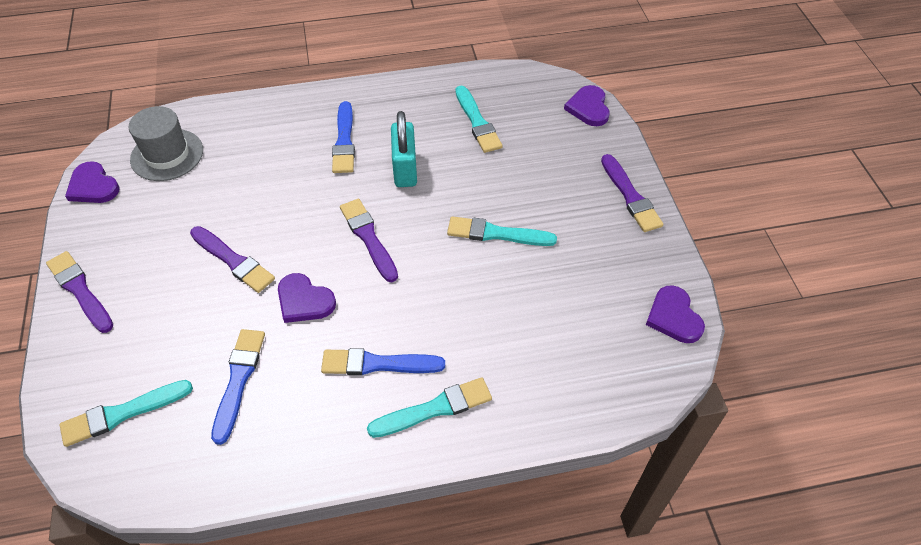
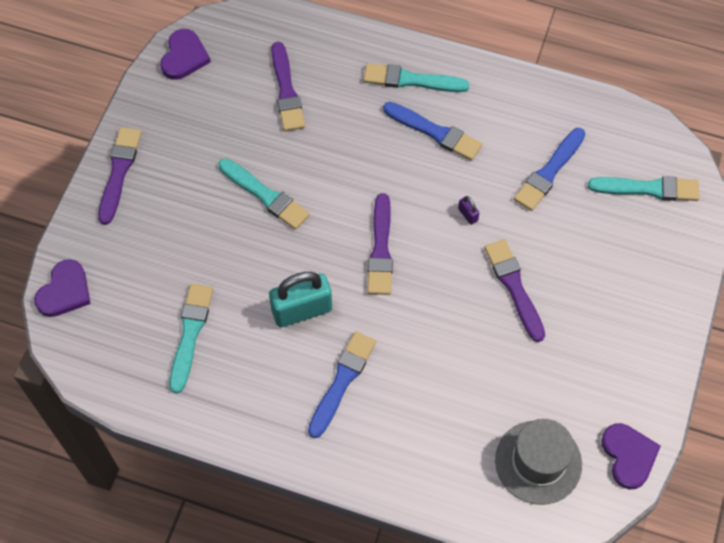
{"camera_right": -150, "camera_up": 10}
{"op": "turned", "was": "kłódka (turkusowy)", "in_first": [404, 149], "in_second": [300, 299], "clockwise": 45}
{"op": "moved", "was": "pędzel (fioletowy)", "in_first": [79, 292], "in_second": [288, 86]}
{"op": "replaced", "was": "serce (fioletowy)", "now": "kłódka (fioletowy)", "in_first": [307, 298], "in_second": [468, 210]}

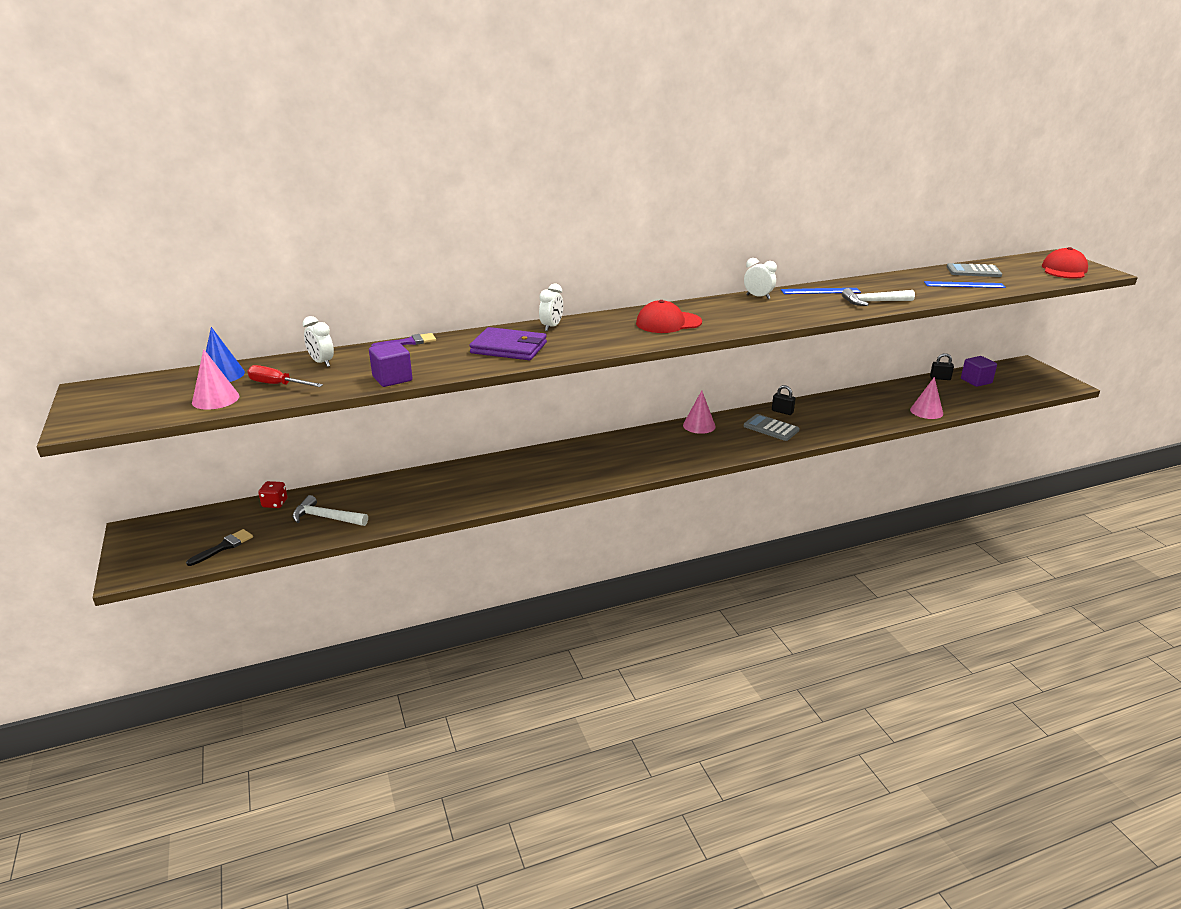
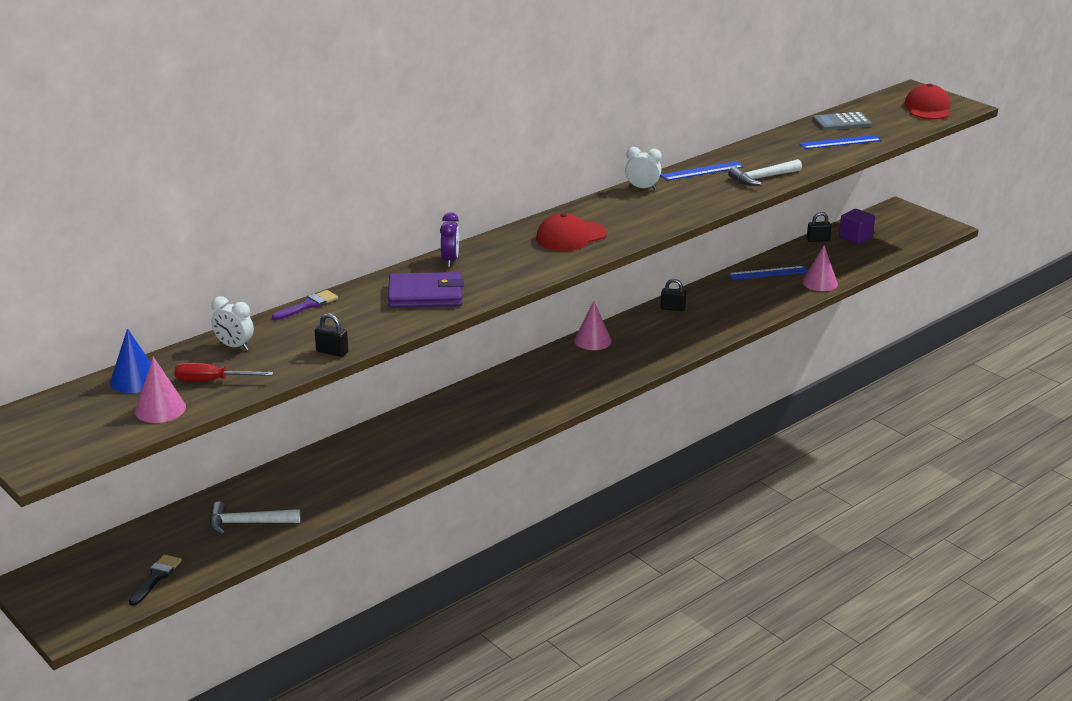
{"camera_right": -20, "camera_up": 0}
{"op": "replaced", "was": "sześcian (fioletowy)", "now": "kłódka (czarny)", "in_first": [390, 364], "in_second": [331, 335]}
{"op": "recoloured", "was": "budzik (biały)", "now": "budzik (fioletowy)", "in_first": [551, 307], "in_second": [449, 239]}
{"op": "added", "now": "linijka (niebieski)", "in_second": [768, 273]}
{"op": "removed", "was": "kostka do gry (czerwony)", "in_first": [272, 494]}
{"op": "removed", "was": "kalkulator (szary)", "in_first": [771, 427]}

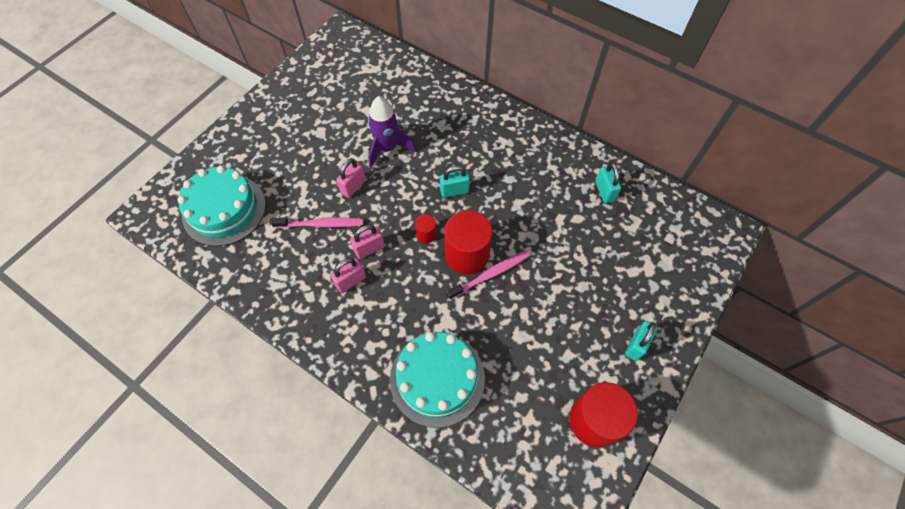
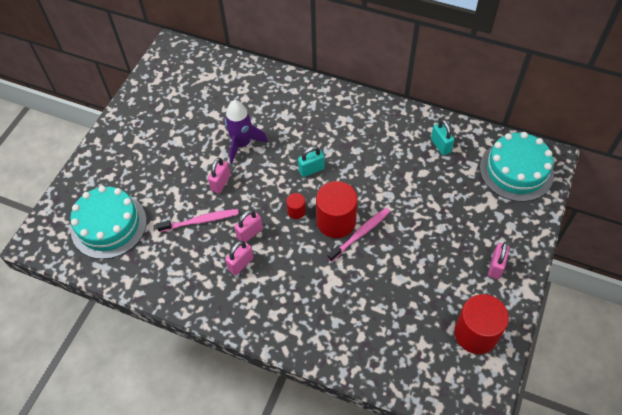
{"camera_right": -10, "camera_up": -5}
{"op": "moved", "was": "tort (turkusowy)", "in_first": [437, 380], "in_second": [517, 167]}
{"op": "recoloured", "was": "kłódka (turkusowy)", "now": "kłódka (różowy)", "in_first": [641, 341], "in_second": [499, 260]}

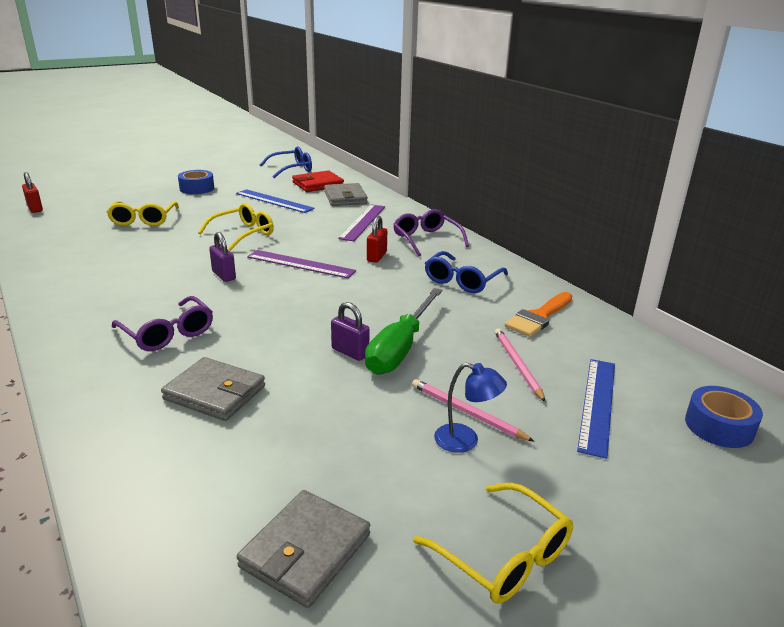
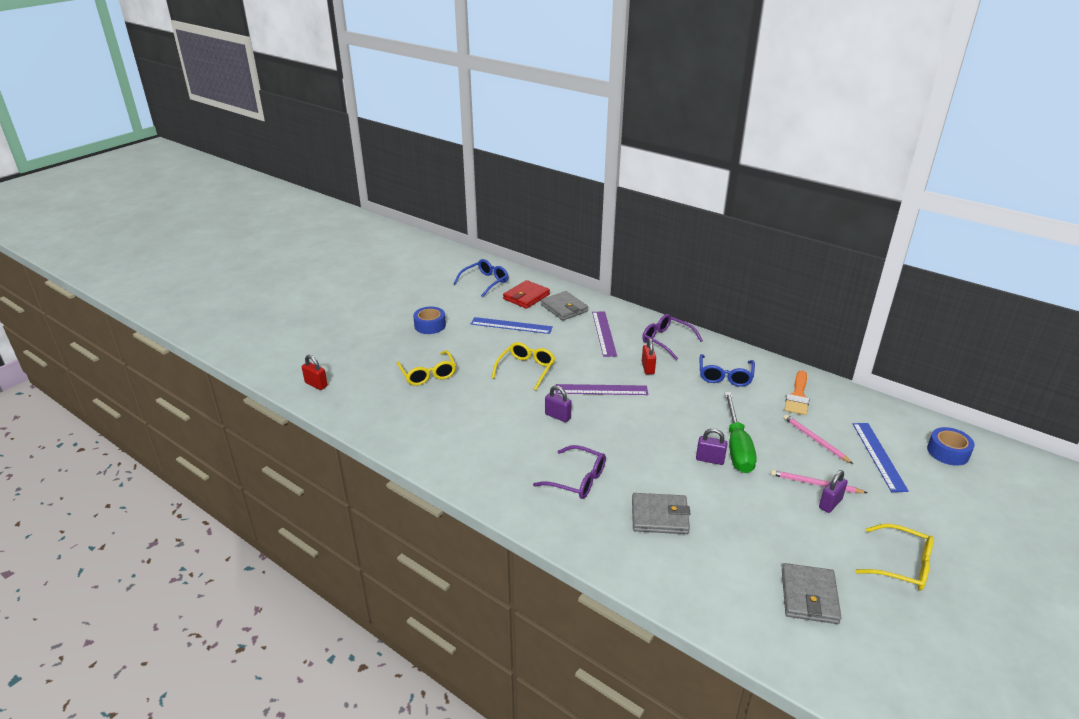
{"camera_right": -20, "camera_up": 5}
{"op": "replaced", "was": "lampka (niebieski)", "now": "kłódka (fioletowy)", "in_first": [470, 408], "in_second": [833, 491]}

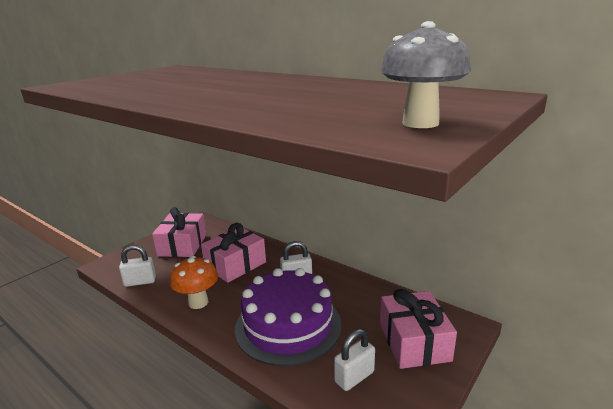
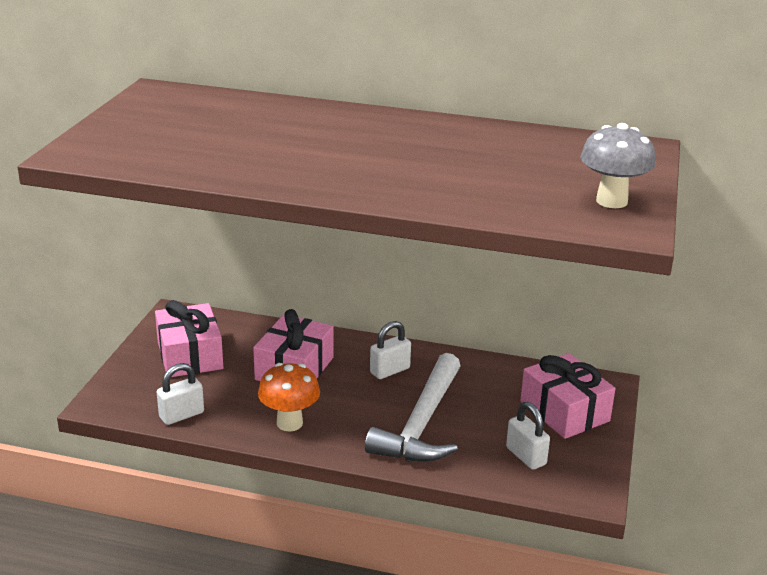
{"camera_right": -25, "camera_up": 5}
{"op": "replaced", "was": "tort (fioletowy)", "now": "młotek (biały)", "in_first": [288, 317], "in_second": [413, 407]}
{"op": "turned", "was": "kłódka (biały)", "in_first": [354, 360], "in_second": [528, 436], "clockwise": -60}

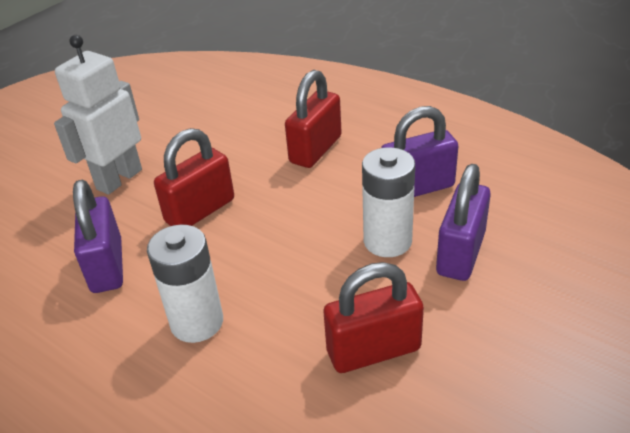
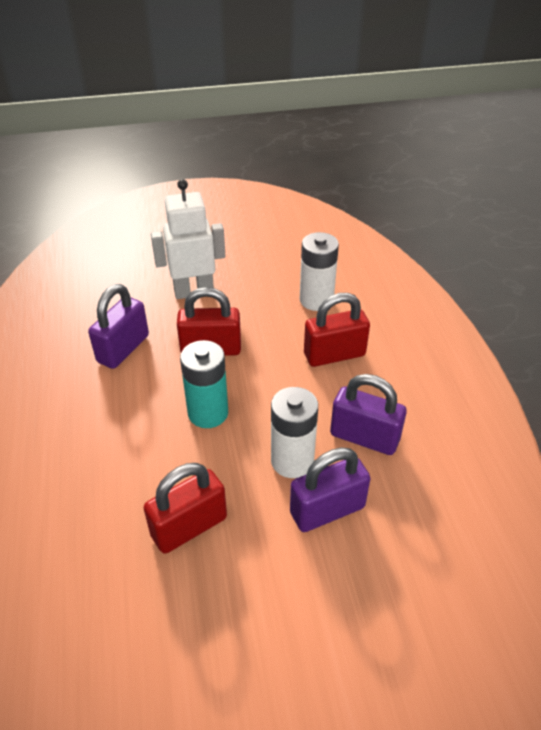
{"camera_right": 40, "camera_up": 5}
{"op": "turned", "was": "kłódka (czerwony)", "in_first": [374, 317], "in_second": [185, 508], "clockwise": -60}
{"op": "added", "now": "bateria (turkusowy)", "in_second": [204, 384]}
{"op": "moved", "was": "bateria (biały)", "in_first": [185, 284], "in_second": [319, 271]}

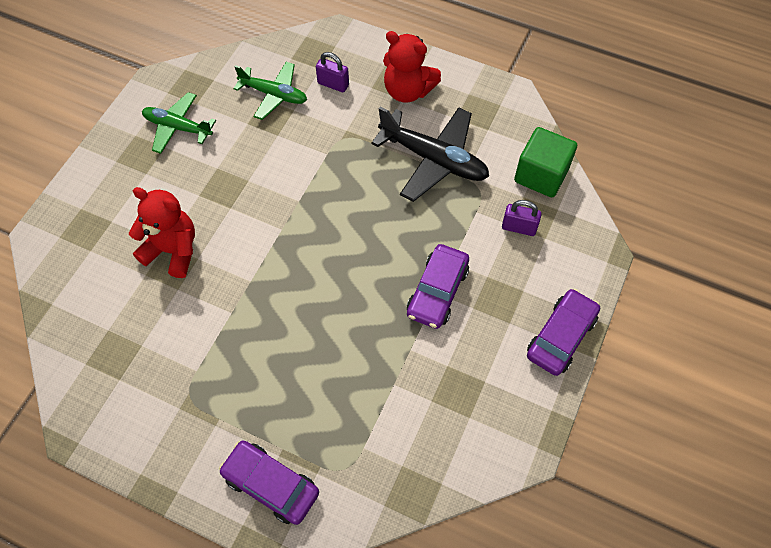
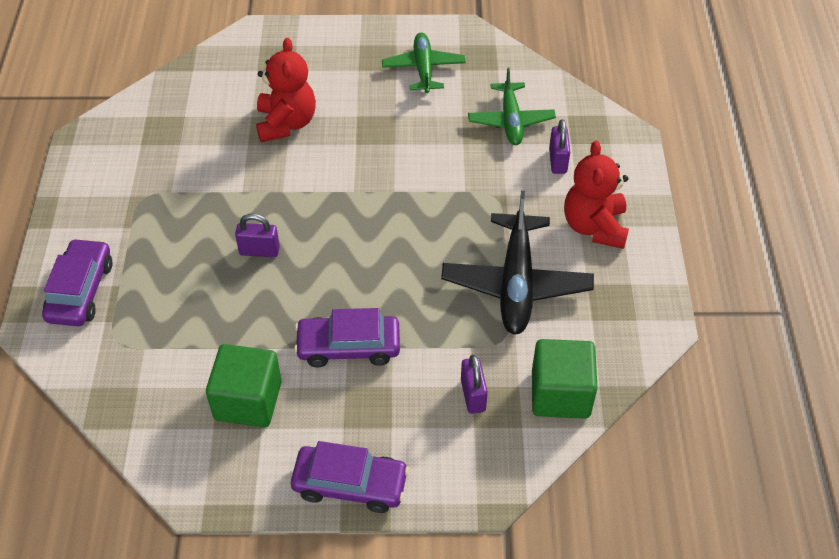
{"camera_right": 65, "camera_up": -10}
{"op": "added", "now": "sześcian (zielony)", "in_second": [243, 385]}
{"op": "added", "now": "kłódka (fioletowy)", "in_second": [257, 235]}

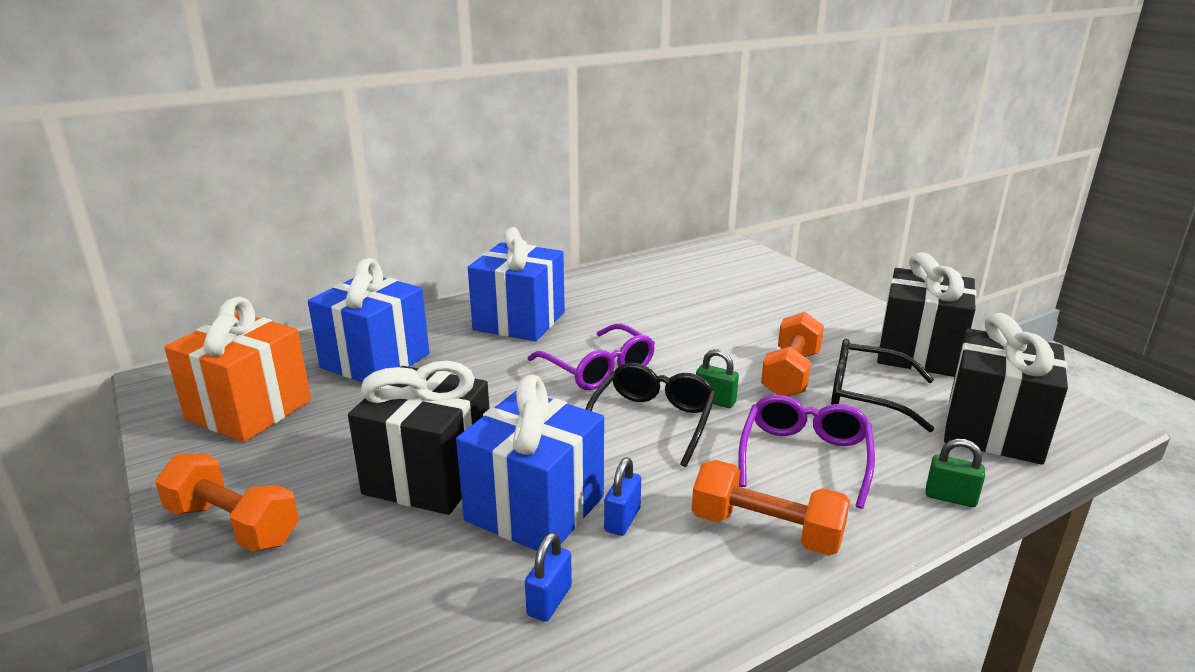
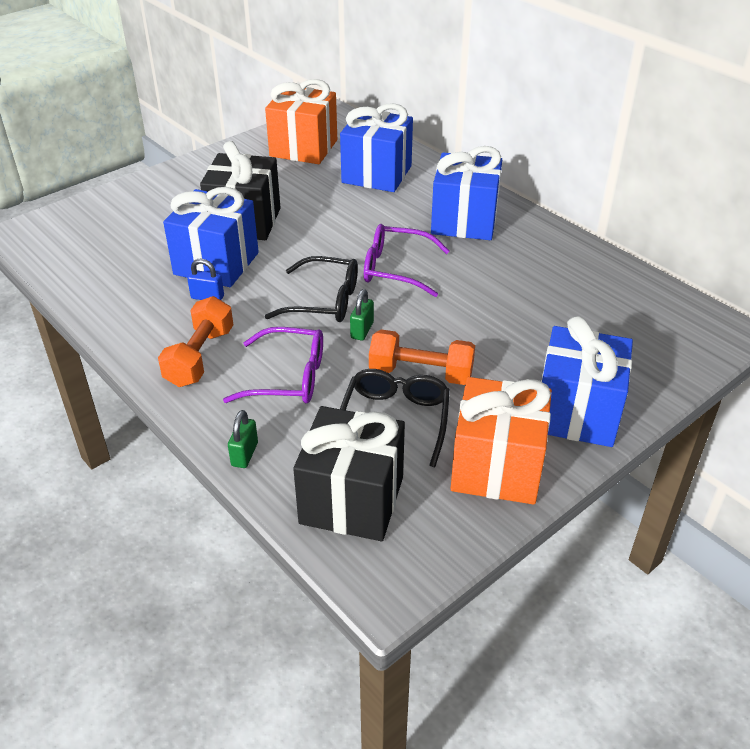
{"camera_right": 80, "camera_up": 15}
{"op": "turned", "was": "okulary (fioletowy)", "in_first": [591, 357], "in_second": [406, 260], "clockwise": 60}
{"op": "recoloured", "was": "prezent (czarny)", "now": "prezent (pomarańczowy)", "in_first": [927, 314], "in_second": [501, 441]}
{"op": "added", "now": "prezent (niebieski)", "in_second": [587, 381]}
{"op": "removed", "was": "hantel (pomarańczowy)", "in_first": [227, 502]}
{"op": "removed", "was": "kłódka (niebieski)", "in_first": [548, 577]}

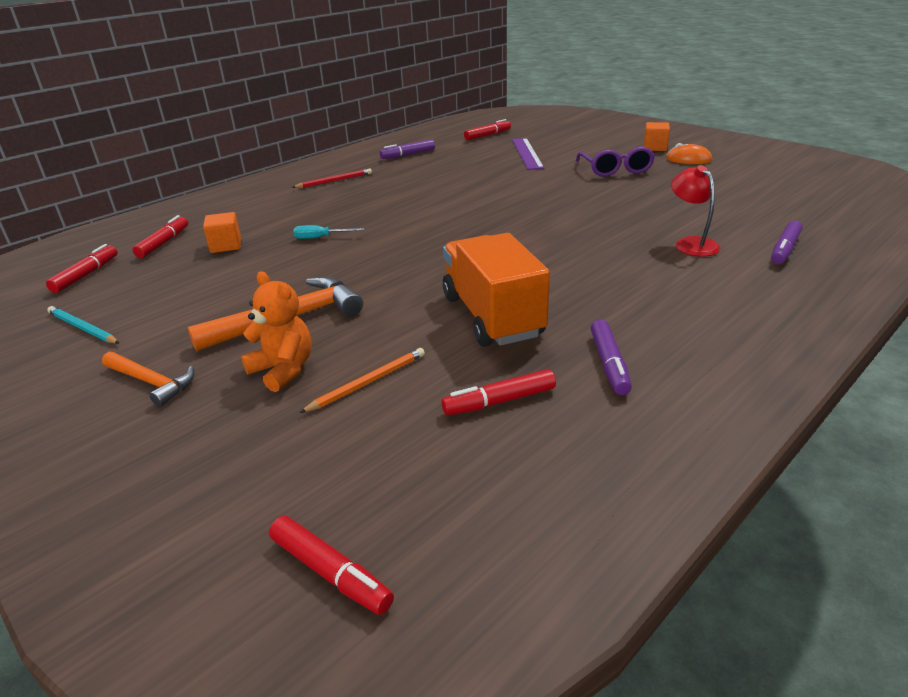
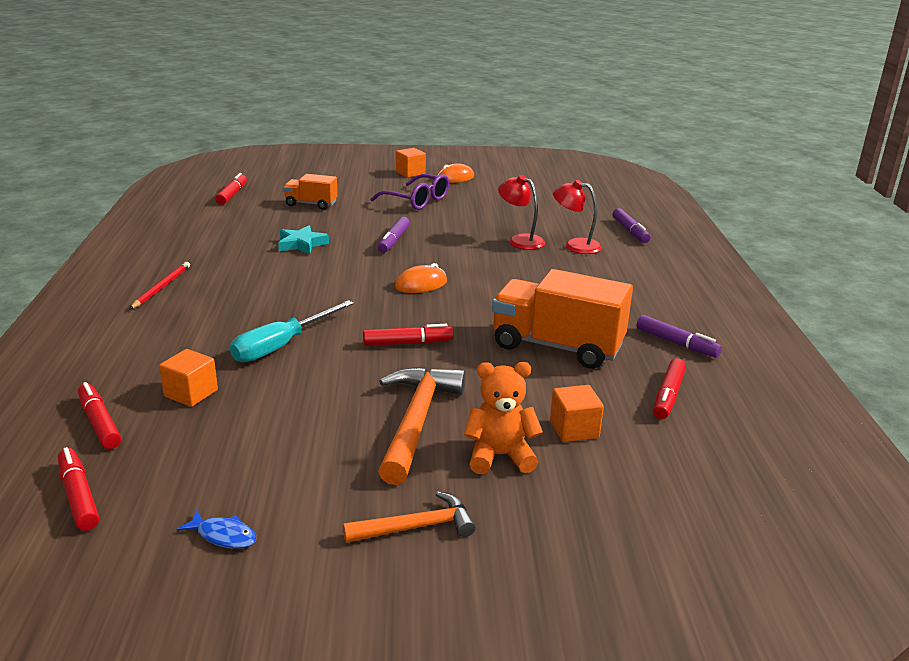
{"camera_right": -50, "camera_up": -5}
{"op": "replaced", "was": "ołówek (turkusowy)", "now": "ryba (niebieski)", "in_first": [83, 325], "in_second": [217, 529]}
{"op": "resized", "was": "śrubokręt (turkusowy)", "in_first": [328, 232], "in_second": [292, 331], "ratio": 1.78}
{"op": "added", "now": "gwiazda (turkusowy)", "in_second": [303, 239]}
{"op": "replaced", "was": "linijka (fioletowy)", "now": "ciężarówka (pomarańczowy)", "in_first": [528, 154], "in_second": [310, 192]}
{"op": "moved", "was": "flamaster (czerwony)", "in_first": [331, 565], "in_second": [408, 335]}
{"op": "moved", "was": "flamaster (fioletowy)", "in_first": [407, 149], "in_second": [394, 235]}
{"op": "added", "now": "myszka (pomarańczowy)", "in_second": [421, 278]}
{"op": "added", "now": "lampka (czerwony)", "in_second": [521, 212]}
{"op": "replaced", "was": "ołówek (pomarańczowy)", "now": "sześcian (pomarańczowy)", "in_first": [362, 380], "in_second": [577, 413]}

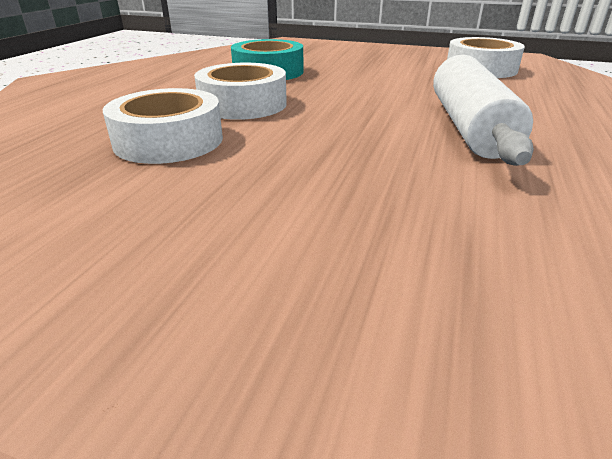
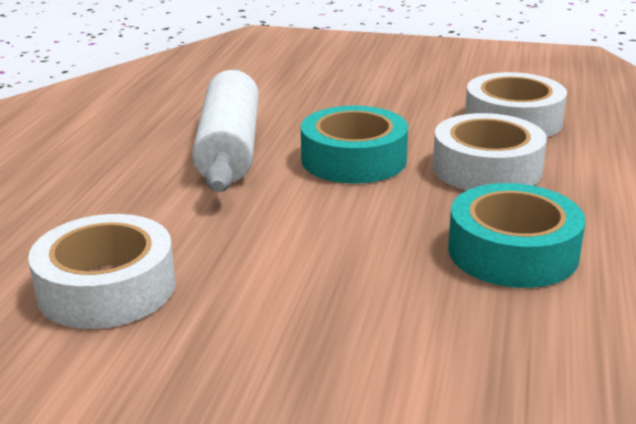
{"camera_right": 175, "camera_up": -5}
{"op": "added", "now": "taśma klejąca (turkusowy)", "in_second": [354, 145]}

